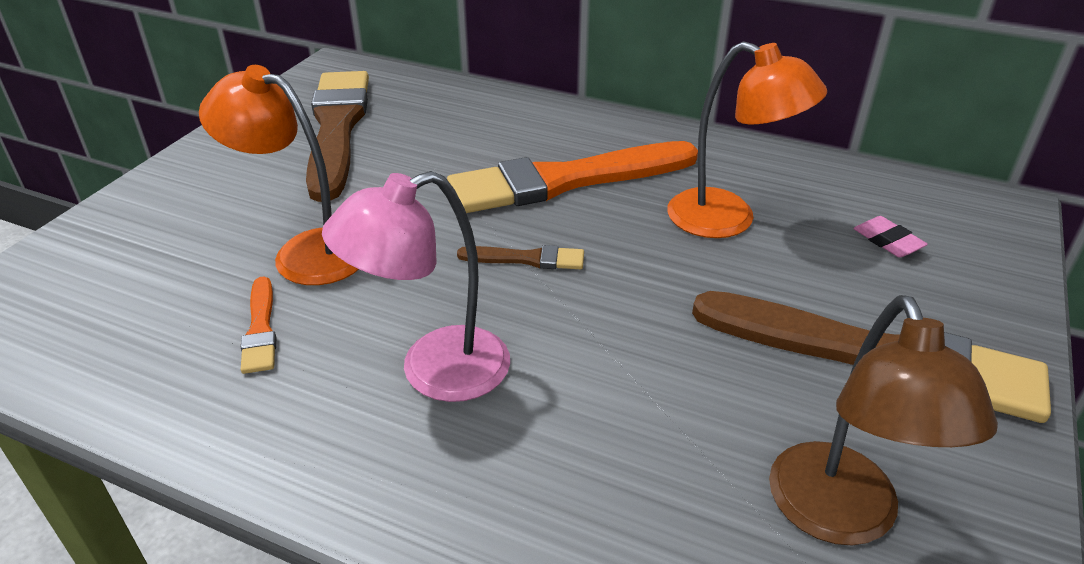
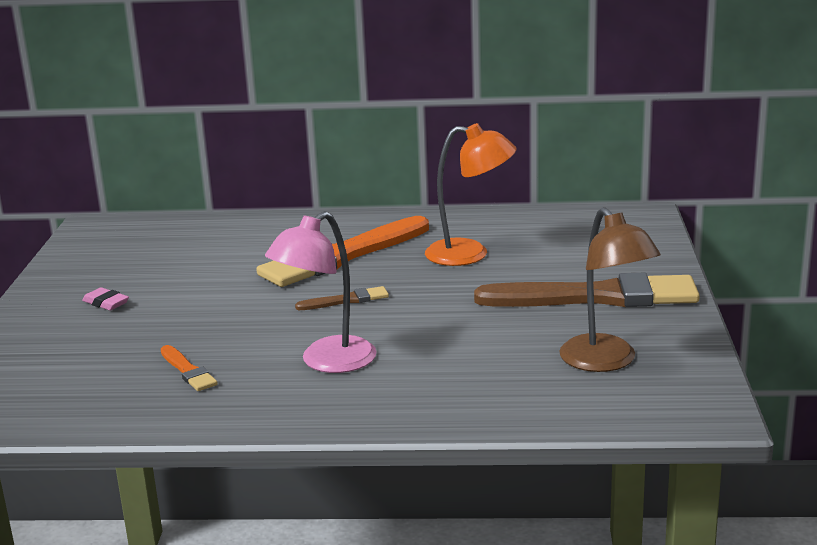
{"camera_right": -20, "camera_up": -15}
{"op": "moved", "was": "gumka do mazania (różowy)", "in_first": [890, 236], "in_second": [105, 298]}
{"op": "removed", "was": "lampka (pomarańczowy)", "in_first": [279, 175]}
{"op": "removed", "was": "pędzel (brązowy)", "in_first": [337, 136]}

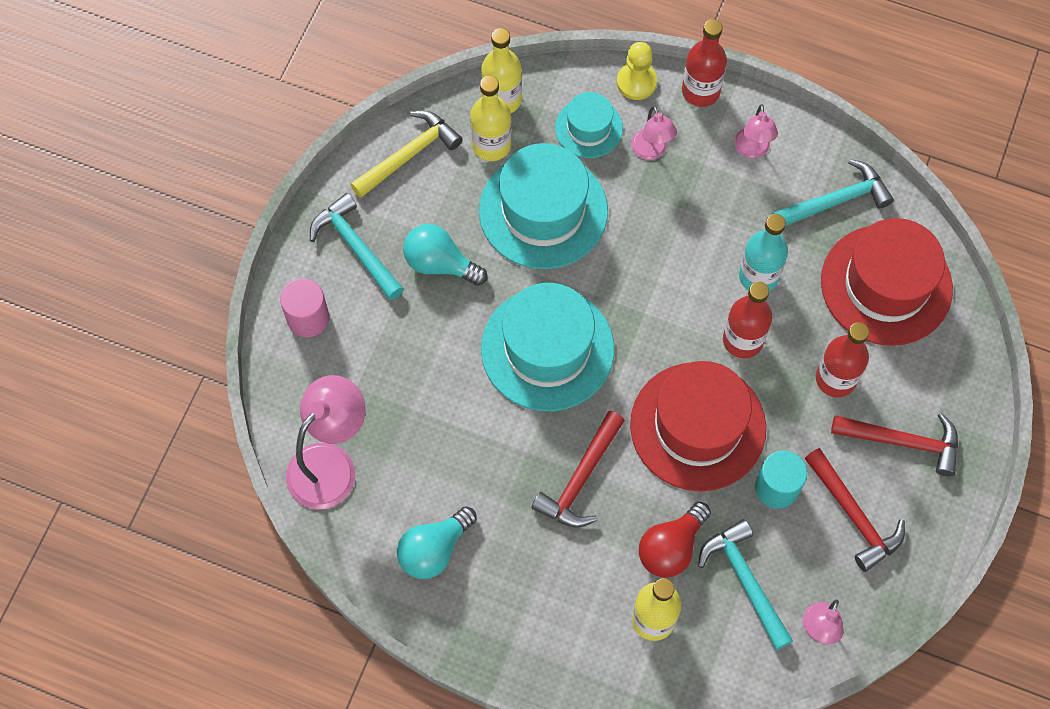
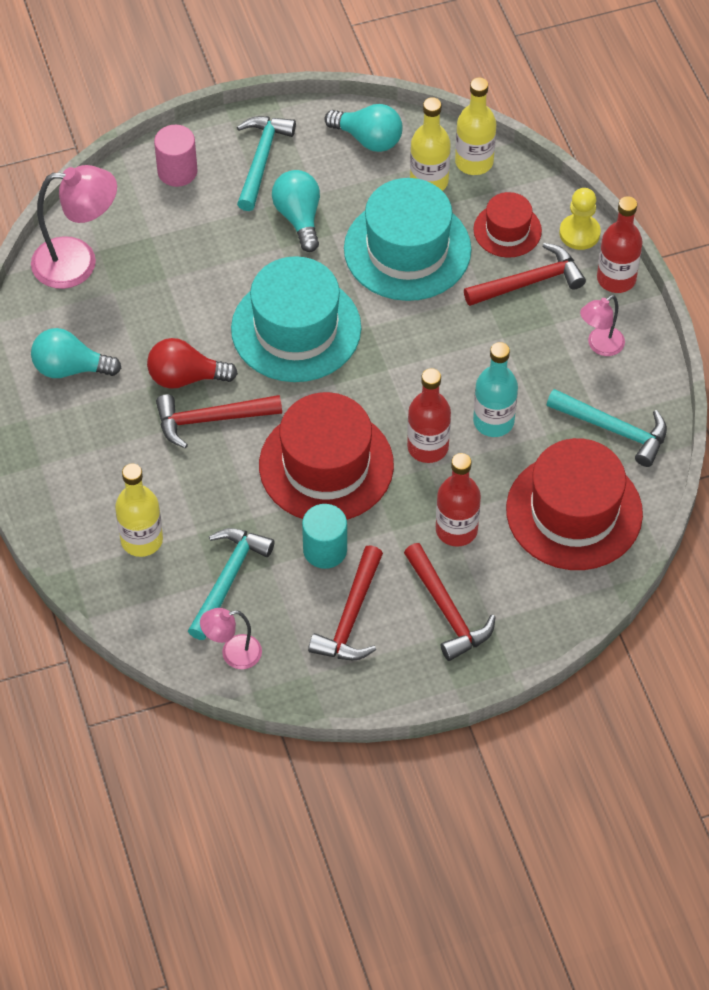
{"camera_right": 50, "camera_up": -10}
{"op": "moved", "was": "żarówka (czerwony)", "in_first": [675, 540], "in_second": [192, 363]}
{"op": "replaced", "was": "młotek (żółty)", "now": "żarówka (turkusowy)", "in_first": [406, 154], "in_second": [363, 128]}
{"op": "replaced", "was": "lampka (różowy)", "now": "młotek (czerwony)", "in_first": [654, 133], "in_second": [525, 274]}
{"op": "recoloured", "was": "kapelusz (turkusowy)", "now": "kapelusz (czerwony)", "in_first": [589, 125], "in_second": [507, 225]}

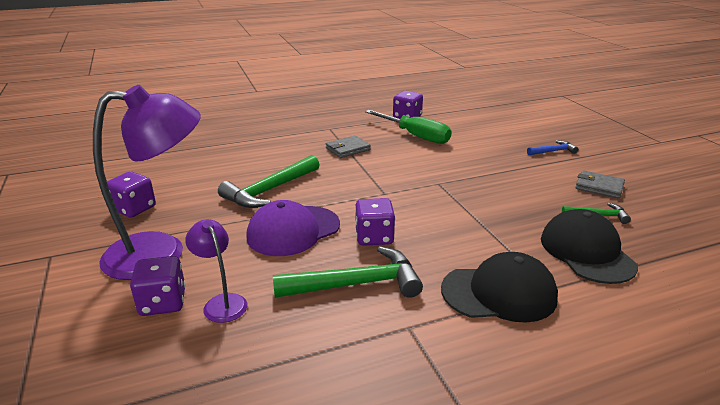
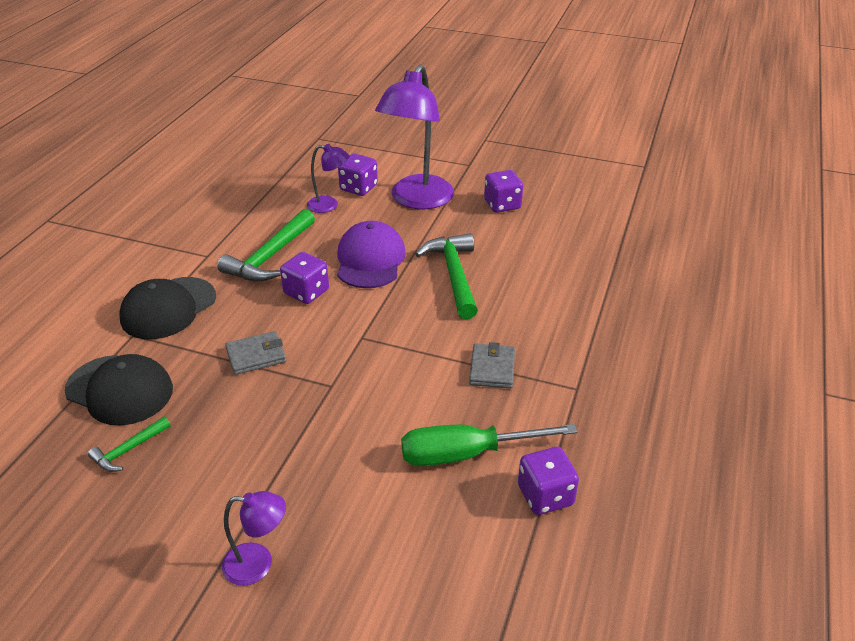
{"camera_right": 130, "camera_up": 10}
{"op": "replaced", "was": "młotek (niebieski)", "now": "lampka (fioletowy)", "in_first": [552, 147], "in_second": [254, 538]}
{"op": "moved", "was": "portfel (szary)", "in_first": [600, 184], "in_second": [255, 353]}

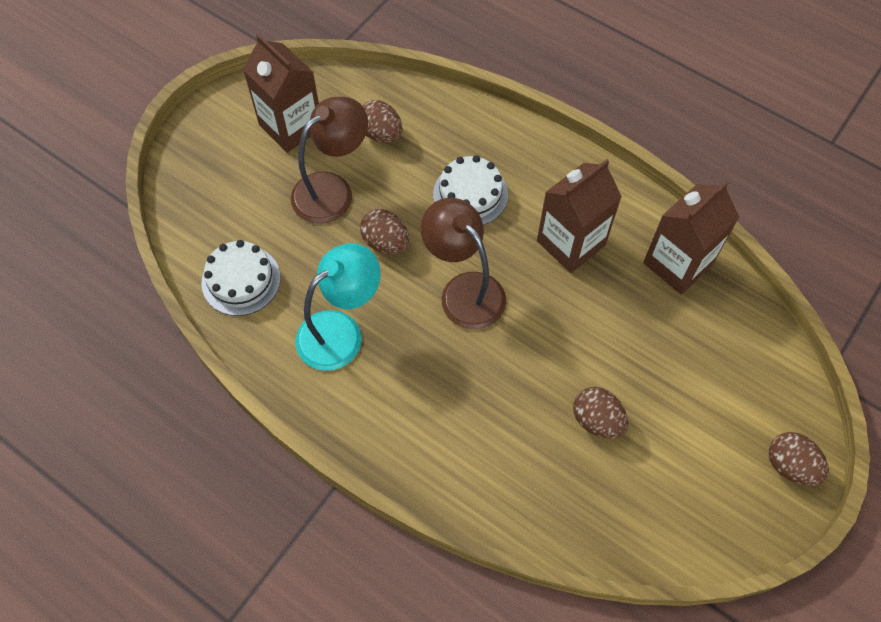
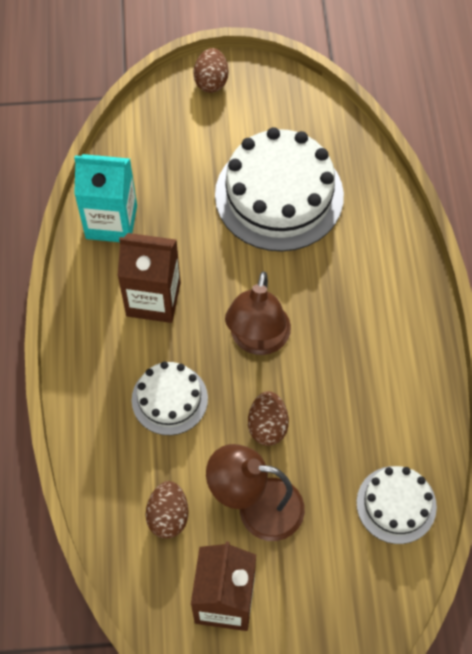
{"camera_right": -130, "camera_up": 0}
{"op": "recoloured", "was": "karton mleka (brązowy)", "now": "karton mleka (turkusowy)", "in_first": [691, 238], "in_second": [105, 198]}
{"op": "replaced", "was": "jajko (brązowy)", "now": "tort (biały)", "in_first": [601, 413], "in_second": [279, 189]}
{"op": "removed", "was": "lampka (turkusowy)", "in_first": [338, 307]}

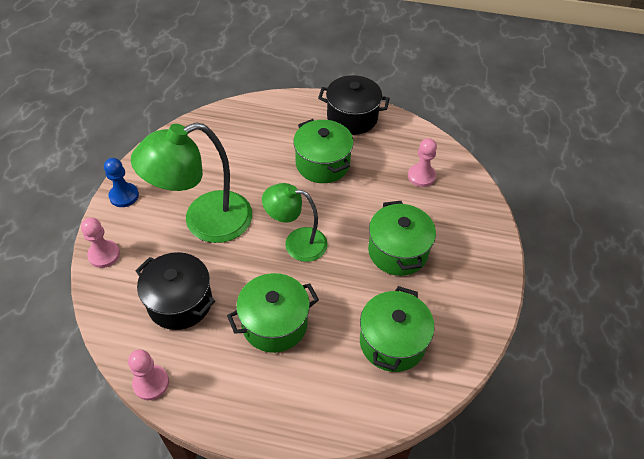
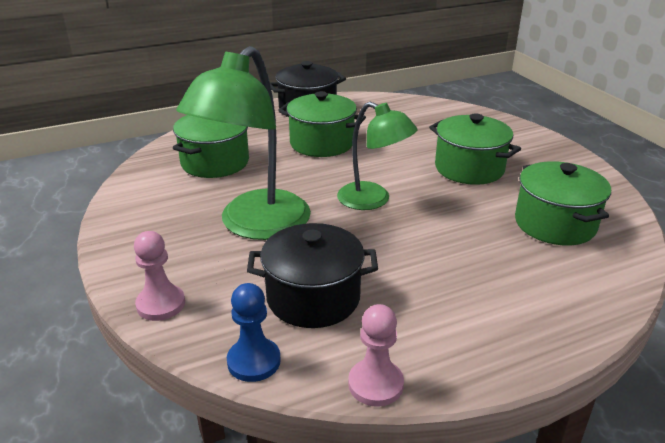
{"camera_right": -35, "camera_up": -20}
{"op": "moved", "was": "garnek (zielony)", "in_first": [273, 313], "in_second": [211, 146]}
{"op": "moved", "was": "pionek (niebieski)", "in_first": [121, 182], "in_second": [254, 332]}
{"op": "turned", "was": "lampka (zielony)", "in_first": [295, 222], "in_second": [377, 156], "clockwise": -120}
{"op": "removed", "was": "pionek (różowy)", "in_first": [422, 162]}

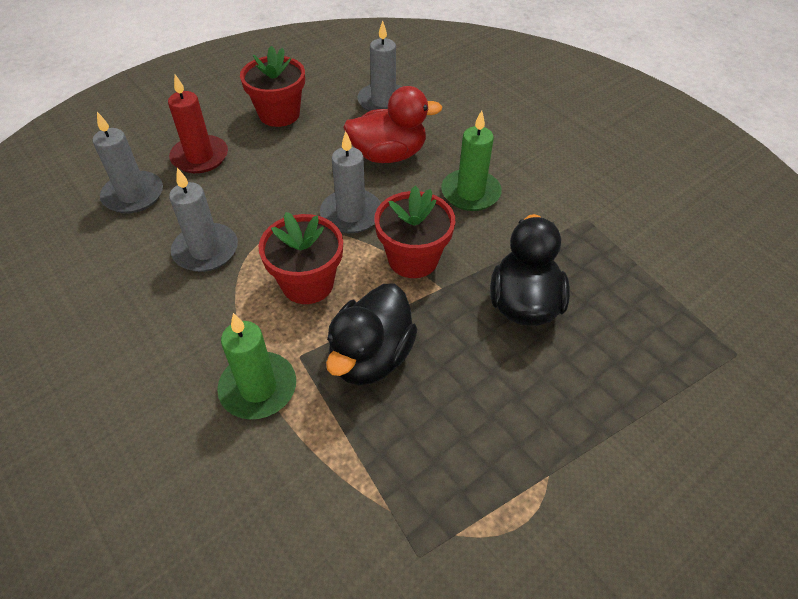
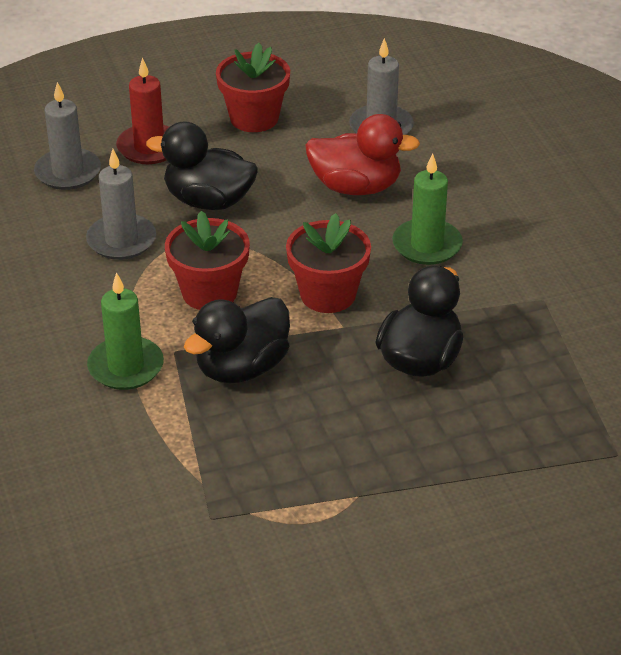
{"camera_right": 20, "camera_up": -10}
{"op": "added", "now": "kaczka (czarny)", "in_second": [202, 165]}
{"op": "removed", "was": "świeca (szary)", "in_first": [350, 182]}

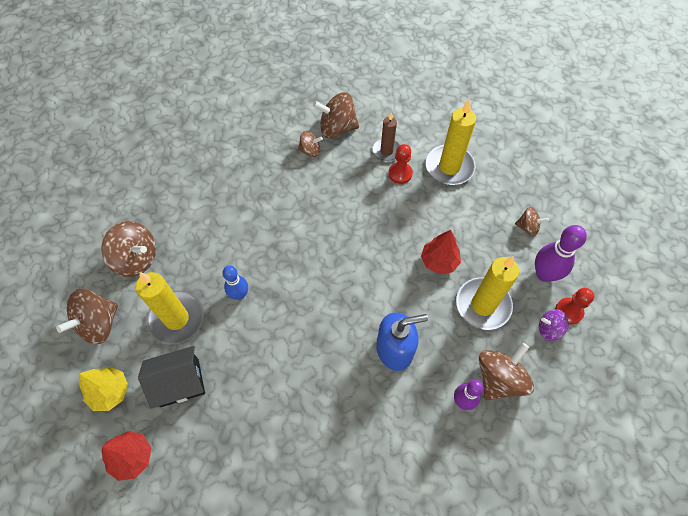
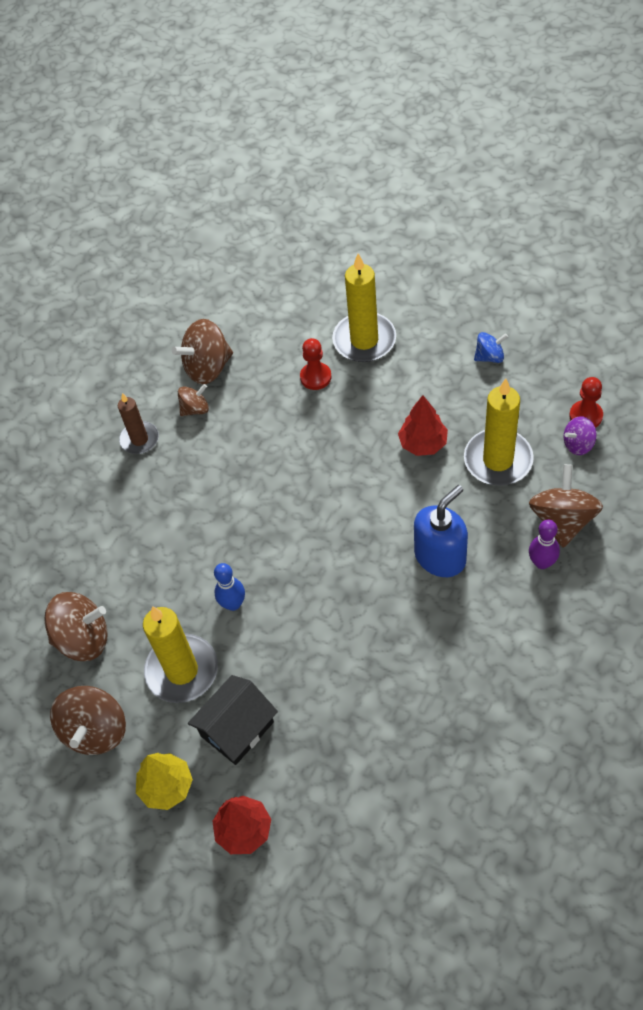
{"camera_right": -25, "camera_up": -5}
{"op": "moved", "was": "świeca (brązowy)", "in_first": [386, 137], "in_second": [138, 423]}
{"op": "recoloured", "was": "bączek (brązowy)", "now": "bączek (niebieski)", "in_first": [532, 222], "in_second": [491, 347]}
{"op": "removed", "was": "kręgiel (fioletowy)", "in_first": [561, 253]}

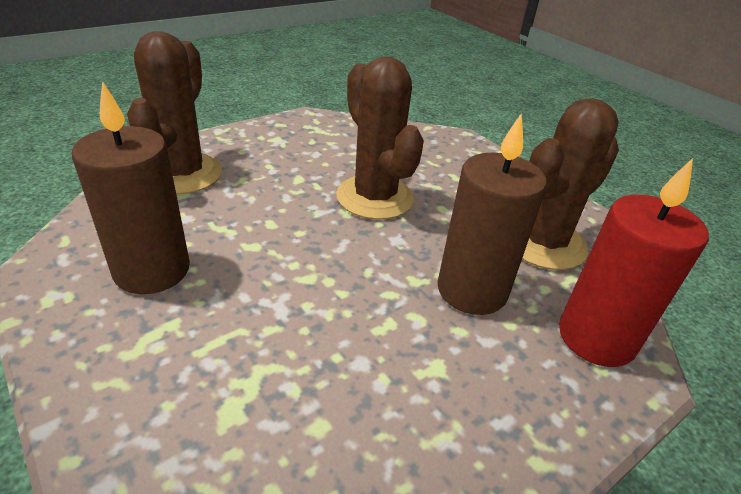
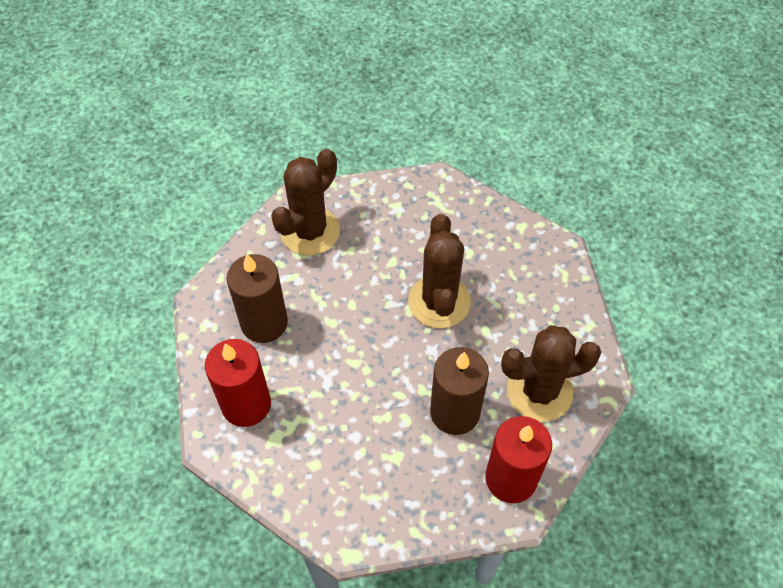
{"camera_right": 30, "camera_up": 20}
{"op": "added", "now": "świeca (czerwony)", "in_second": [238, 383]}

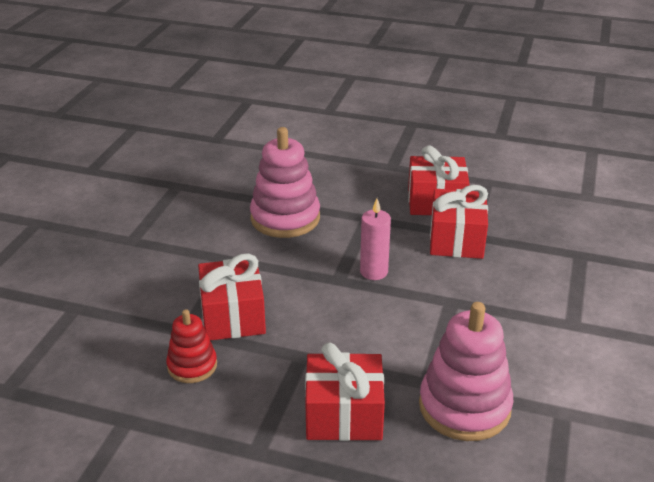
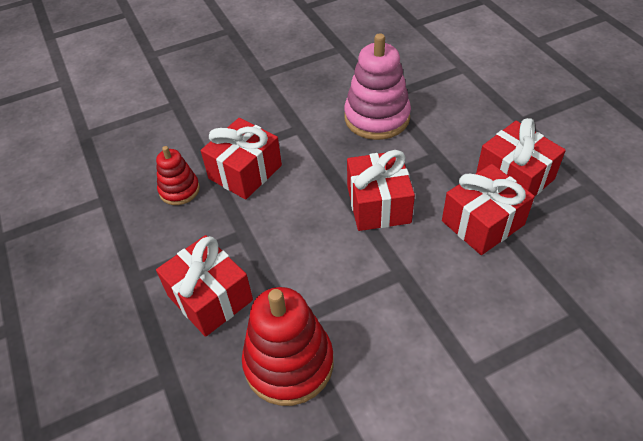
{"camera_right": 50, "camera_up": 15}
{"op": "recoloured", "was": "zabawka nakładanka (różowy)", "now": "zabawka nakładanka (czerwony)", "in_first": [466, 371], "in_second": [288, 346]}
{"op": "replaced", "was": "świeca (różowy)", "now": "prezent (czerwony)", "in_first": [375, 239], "in_second": [381, 190]}

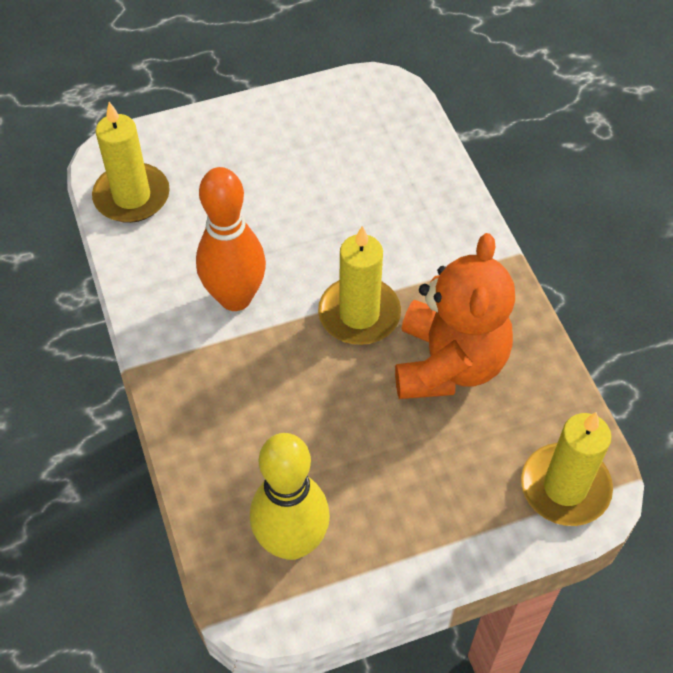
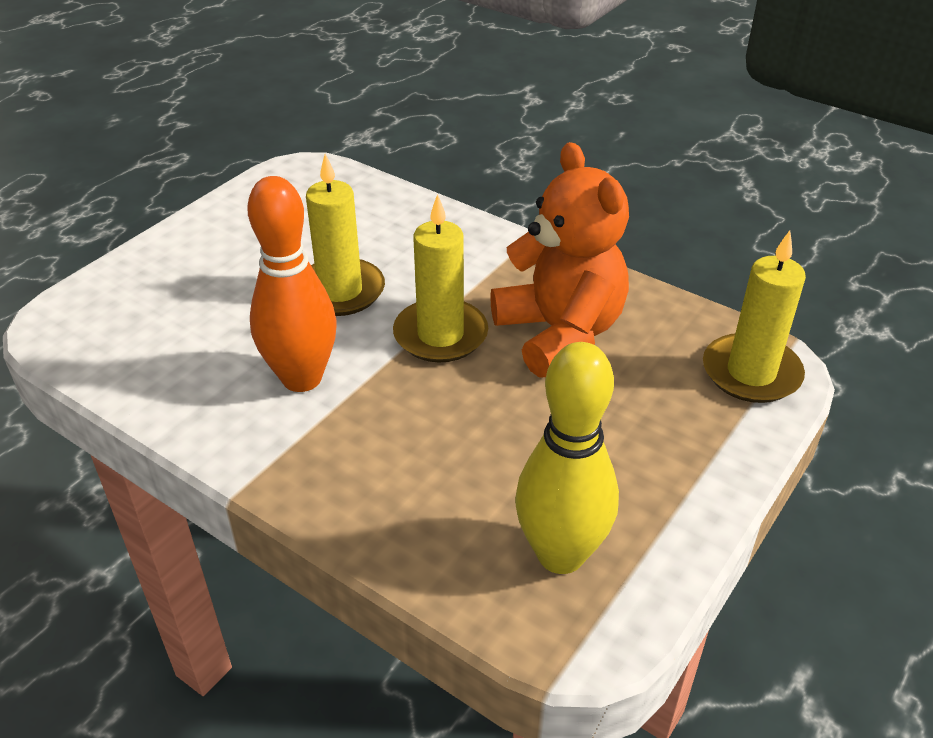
{"camera_right": -35, "camera_up": -15}
{"op": "moved", "was": "świeca (żółty)", "in_first": [131, 162], "in_second": [345, 235]}

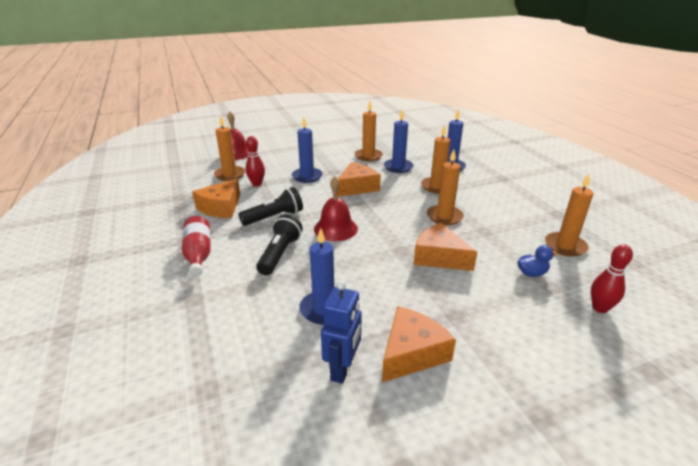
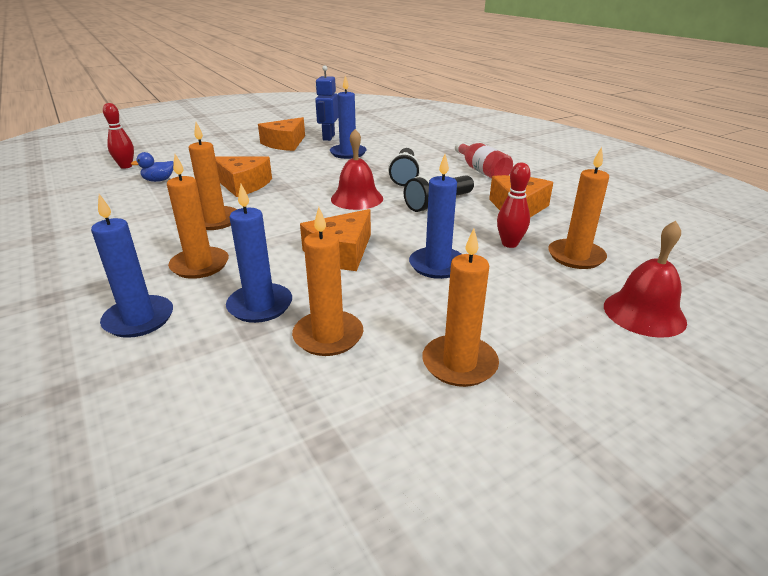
{"camera_right": 170, "camera_up": 0}
{"op": "moved", "was": "świeca (pomarańczowy)", "in_first": [569, 215], "in_second": [460, 308]}

